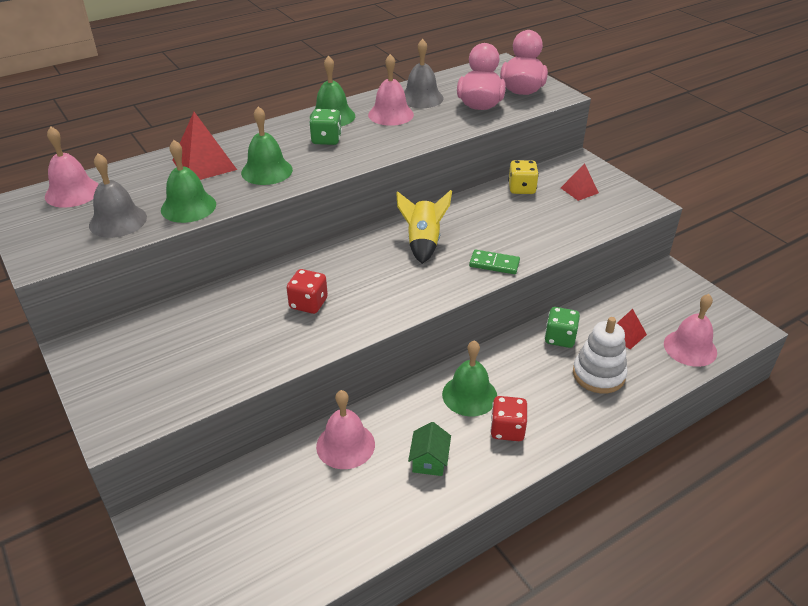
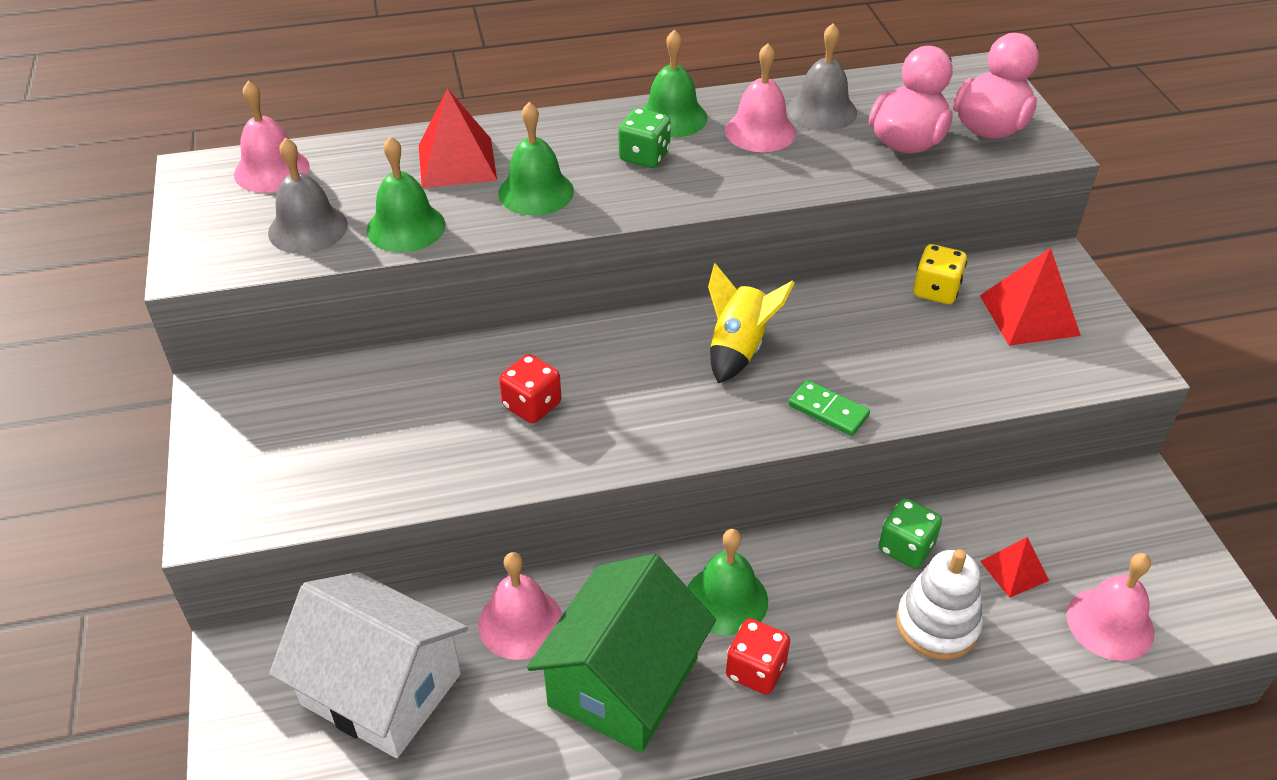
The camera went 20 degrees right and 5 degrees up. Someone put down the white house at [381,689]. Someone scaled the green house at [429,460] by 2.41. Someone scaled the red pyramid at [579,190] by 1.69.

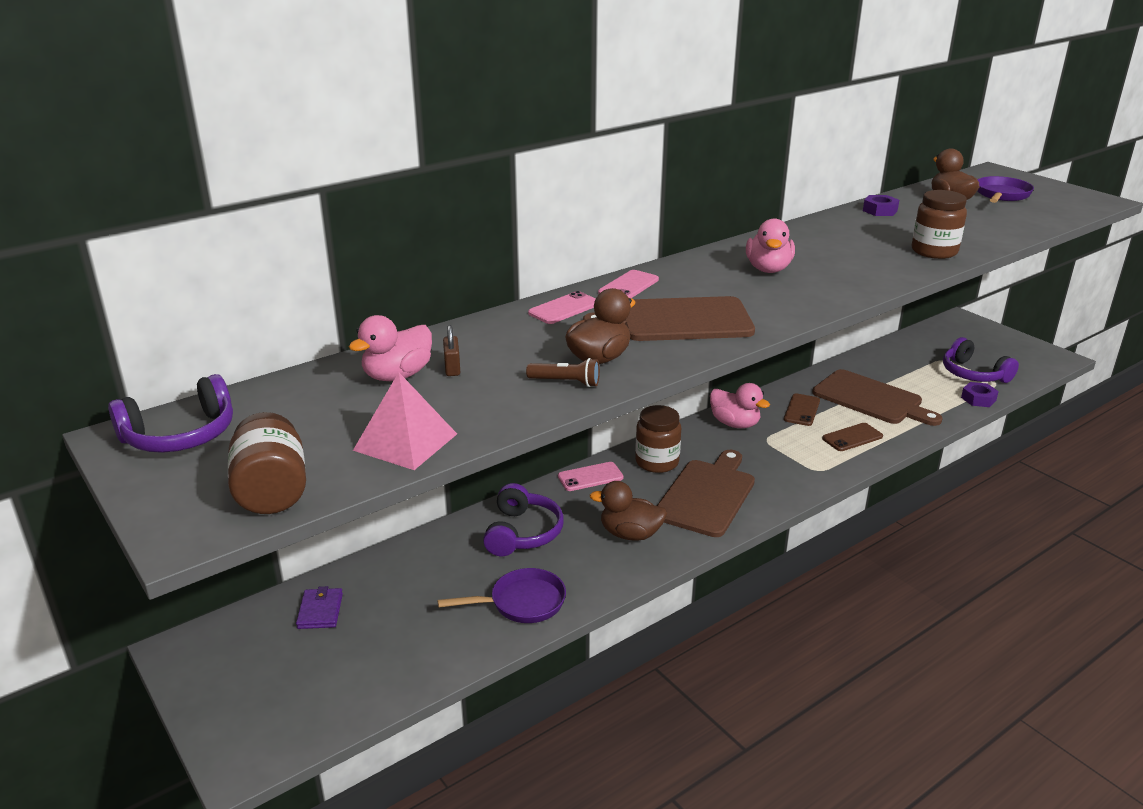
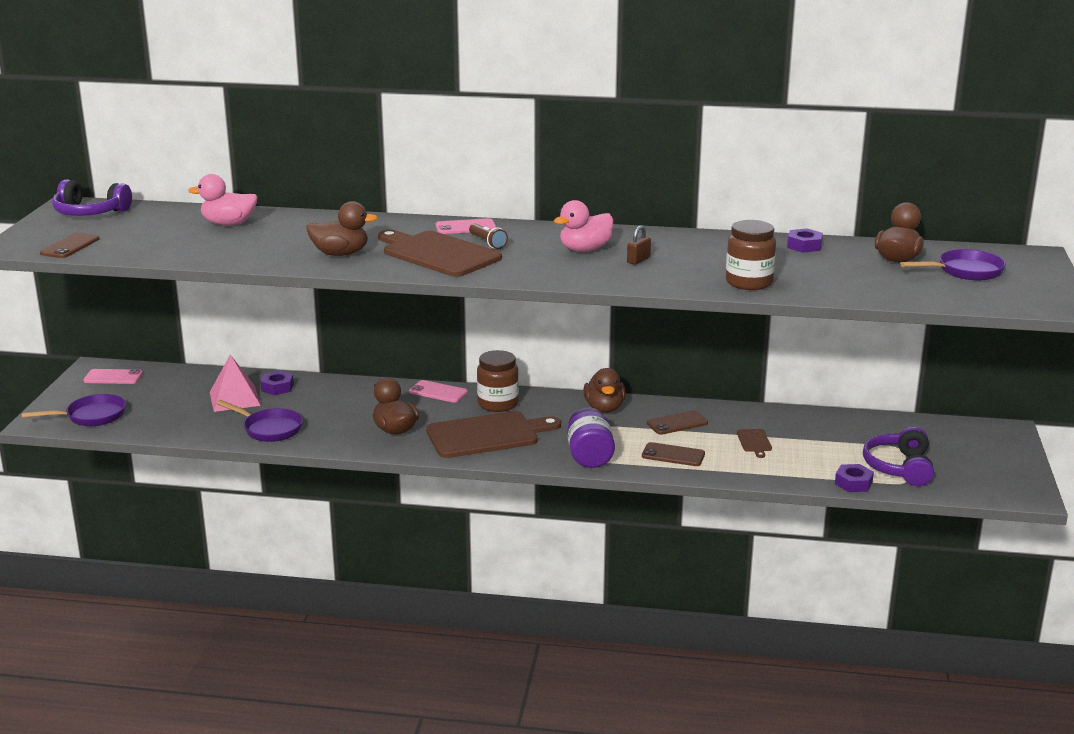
The camera went 45 degrees right and 5 degrees down. Someone took away the purple wallet at [320,611]. Someone took away the purple headphones at [522,533]. Someone put down the purple pan at [91,416]. Someone put down the purple nut at [277,387]. Someone put down the purple jar at [589,456]. Someone carried the pink pyramid from [405,442] to [234,398]. Someone carried the brown padlock from [452,368] to [638,260]. Someone carried the brown flashlight from [566,382] to [487,243]. Someone carried the pink phone from [564,308] to [113,377]. Someone swapped the brown jar at [272,491] for the brown phone at [70,246]. Someone repainted the pink duck at [735,424], which became the brown duck at [604,408]. Someone scaled the brown cutting board at [871,399] by 0.42.

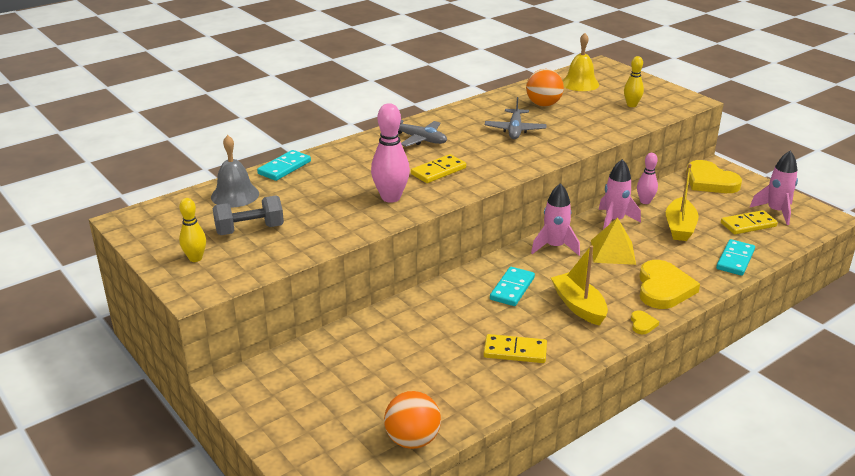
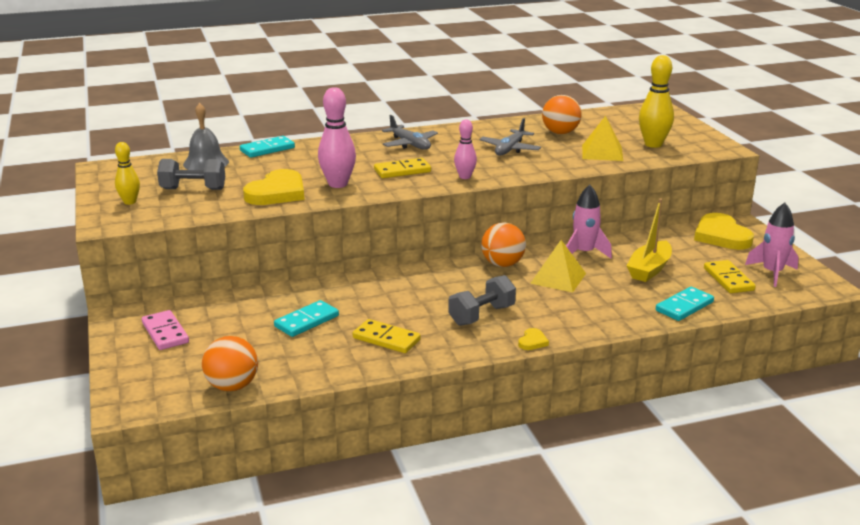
The camera went 20 degrees right and 5 degrees down. Someone took away the yellow bell at [580,83]. Someone put down the pink domino at [165,333]. Someone put down the yellow pyramid at [602,152]. Someone carried the turquoise domino from [512,289] to [307,321]. Someone carried the pink bowling pin from [645,201] to [465,177]. Someone carried the yellow heart from [663,288] to [277,192]. Someone swapped the pink rocket at [554,247] for the orange ball at [502,264]. Someone swapped the yellow boat at [579,306] for the grey dumbbell at [482,315]. Someone rotated the yellow domino at [748,225] by 75 degrees clockwise. Someone scaled the yellow bowling pin at [631,105] by 1.63.

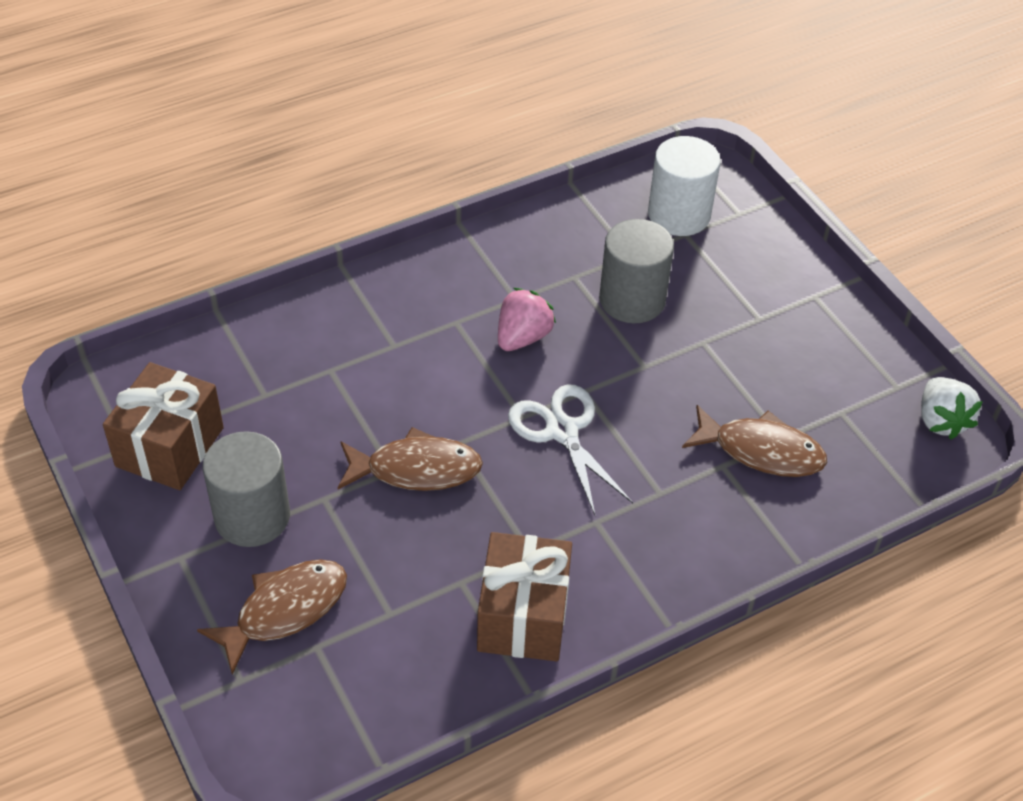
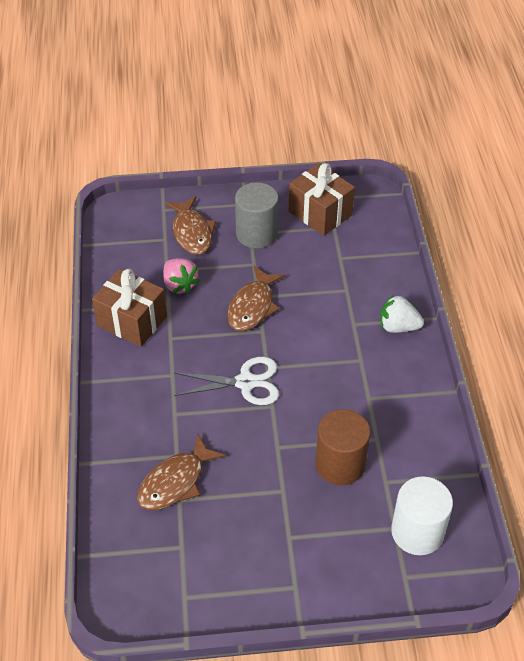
The camera went 115 degrees right and 0 degrees up. Someone carried the pink strawberry from [522,337] to [179,285]. Someone carried the white strawberry from [941,421] to [398,327]. Someone repainted the grey cylinder at [632,300], which became the brown cylinder at [340,464].

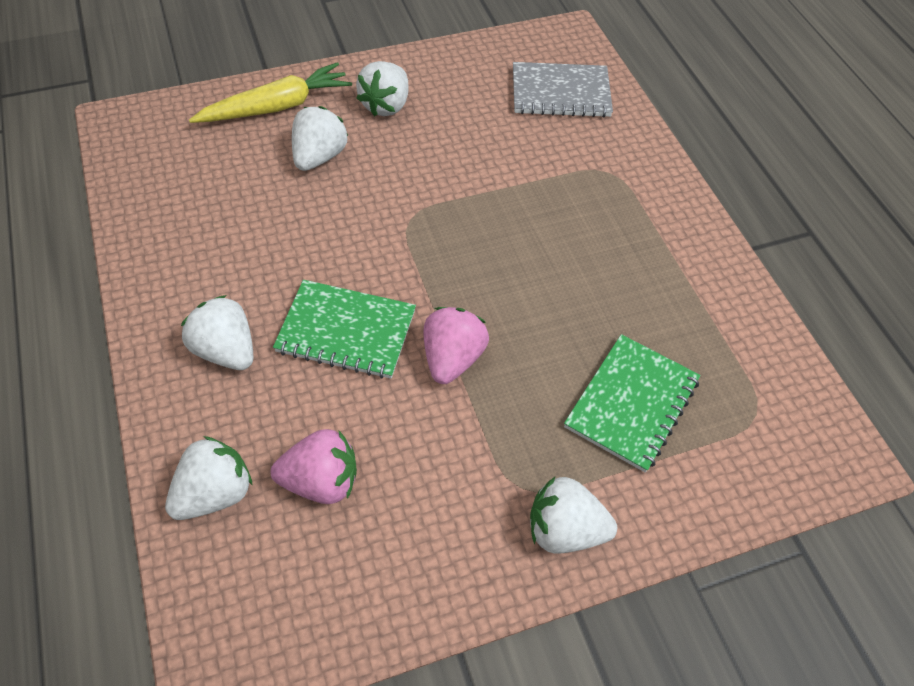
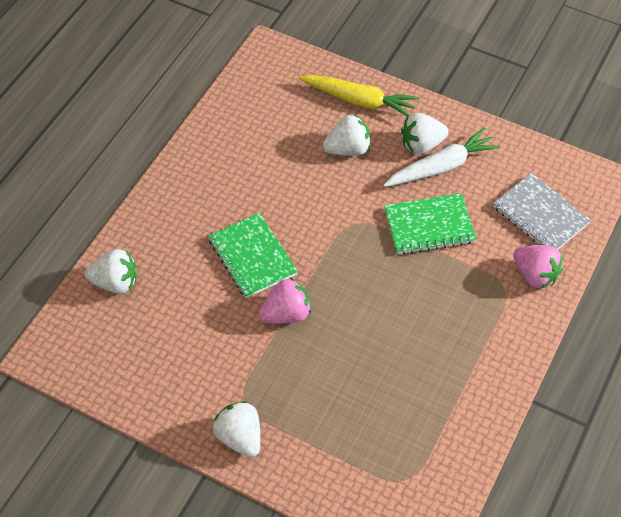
The camera went 50 degrees right and 0 degrees up. Someone took away the white strawberry at [226,350]. Someone put down the white carrot at [441,167]. Someone carried the pink strawberry from [321,481] to [535,275]. Someone carried the green notebook from [631,403] to [429,226].

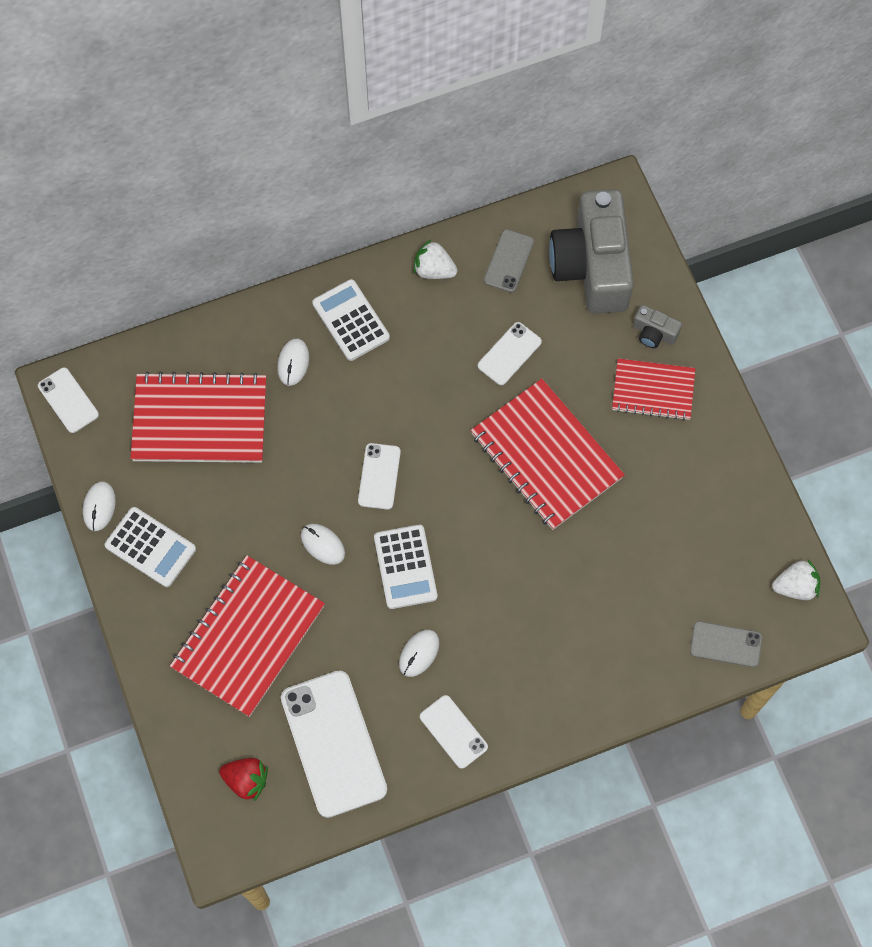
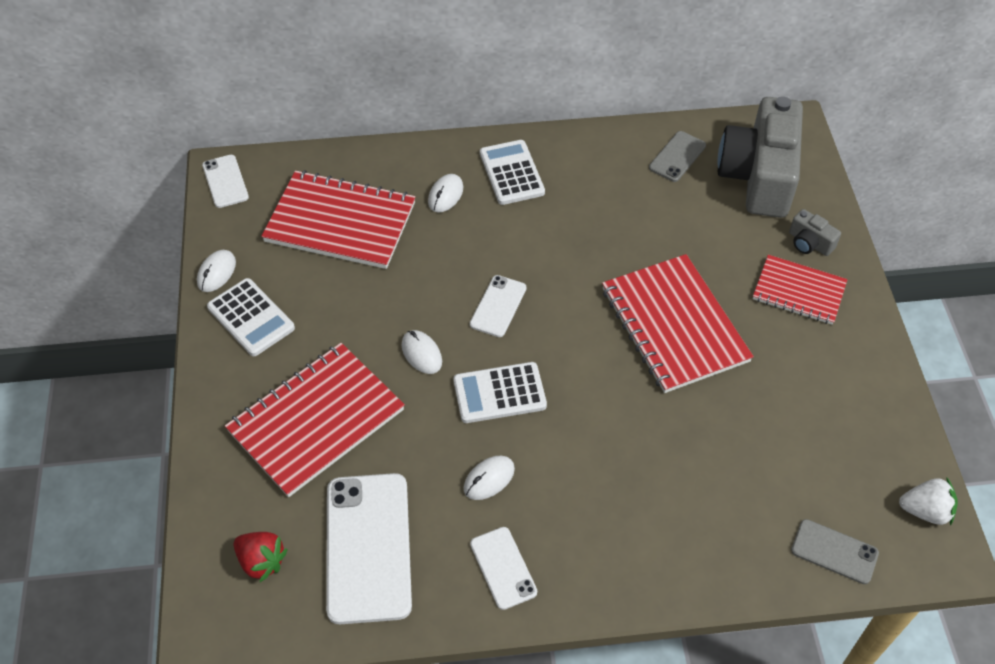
The camera went 15 degrees right and 15 degrees down. Someone took away the white strawberry at [434,270]. Someone took away the white phone at [509,354]. Someone rotated the white calculator at [405,567] by 75 degrees clockwise.

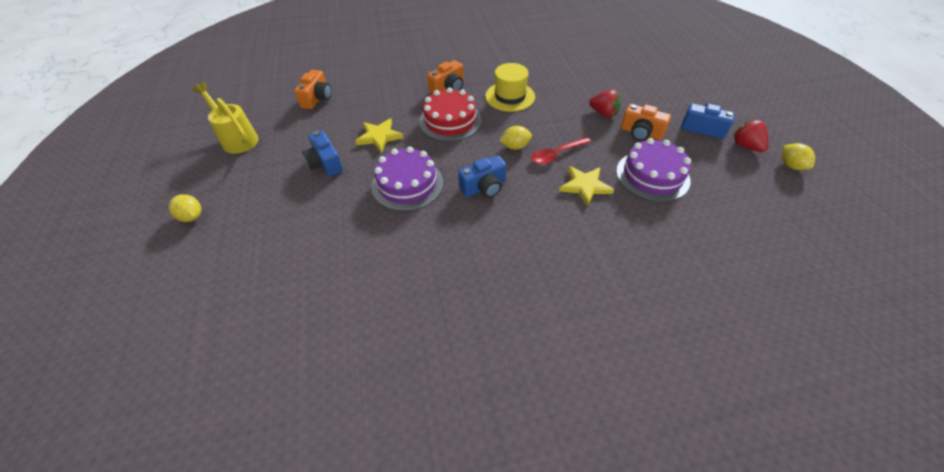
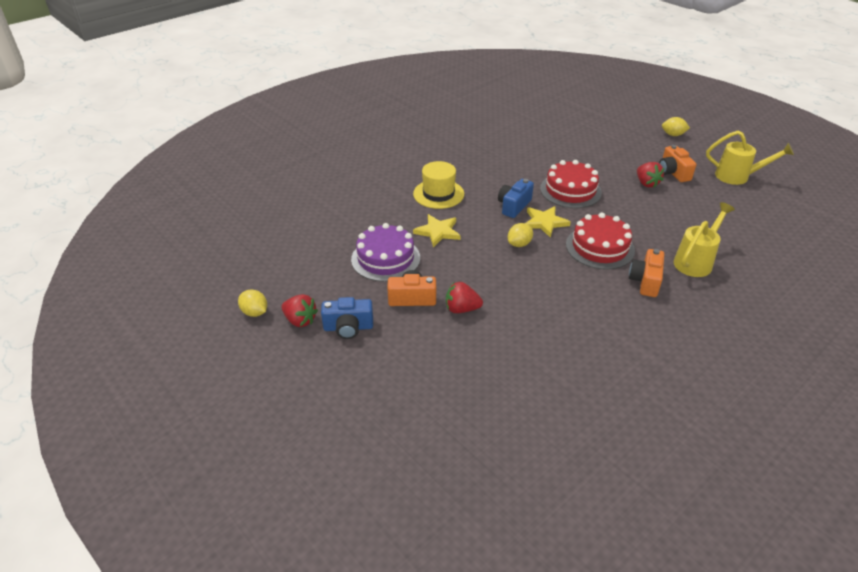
The camera went 150 degrees right and 10 degrees down. Someone took away the red spoon at [556,154]. Someone put down the yellow watering can at [695,261]. Someone carried the orange camera from [317,98] to [673,173]. Someone carried the yellow star from [379,136] to [545,222]. Someone carried the yellow hat from [510,96] to [438,194]. Someone swapped the blue camera at [325,163] for the red strawberry at [646,183]. Someone repainted the purple cake at [407,184], which became the red cake at [570,190].

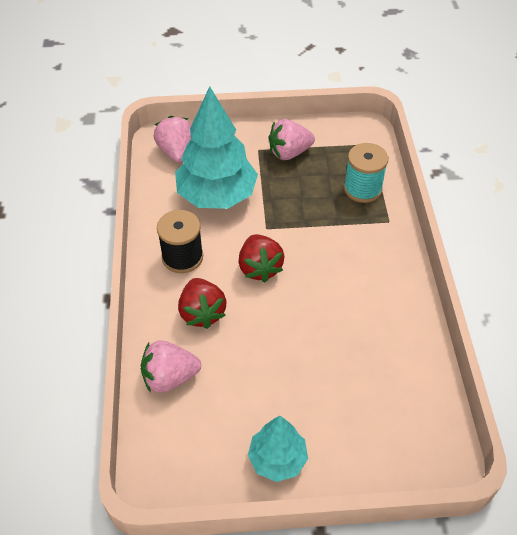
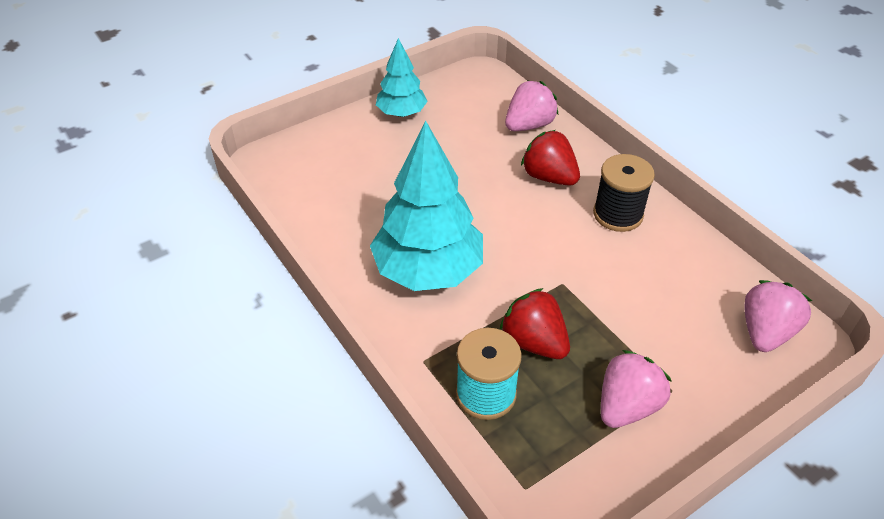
The camera went 150 degrees right and 5 degrees down. Someone carried the turquoise tree from [217,196] to [428,270]. Someone carried the red strawberry from [259,268] to [534,342]. Someone rotated the pink strawberry at [176,152] by 105 degrees counterclockwise.

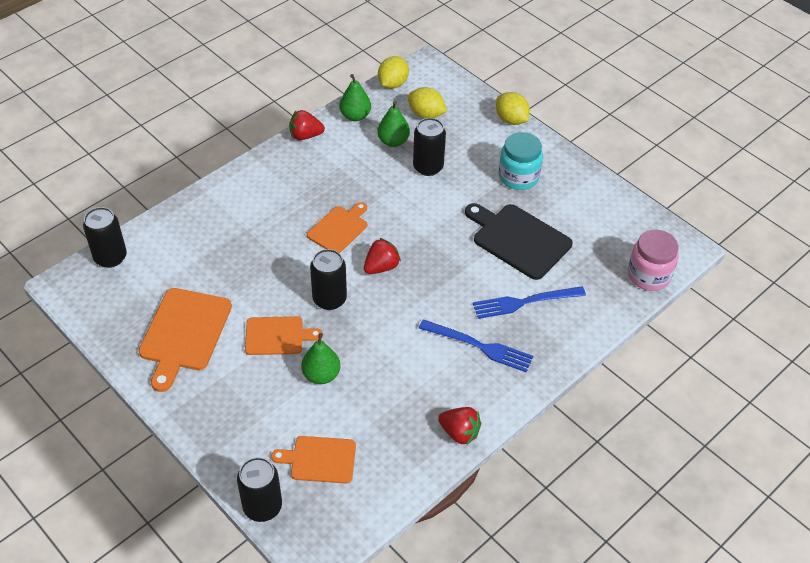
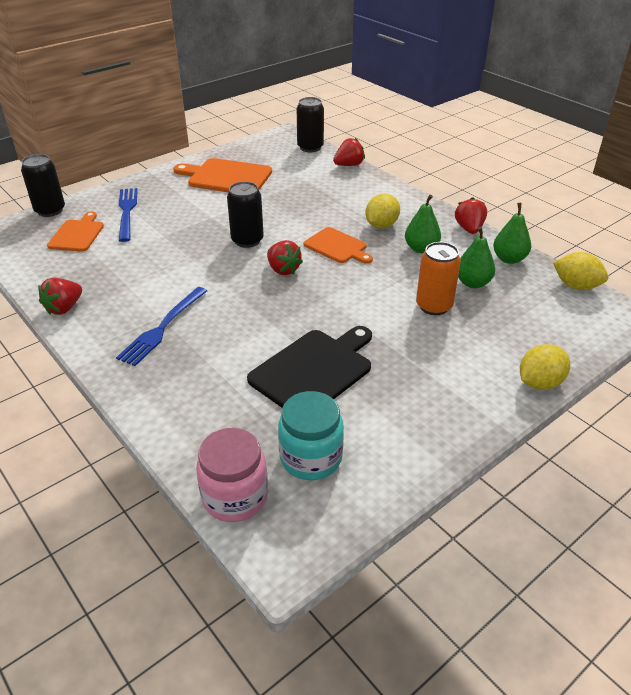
The camera went 95 degrees right and 10 degrees down. Someone took away the orange cutting board at [277,336]. Someone put down the red strawberry at [349,165]. Someone carried the green pear from [321,375] to [421,249]. Someone carried the yellow lemon from [426,114] to [381,225]. Someone carried the blue fork from [523,302] to [127,211]. Someone carried the turquoise jar from [518,177] to [311,458]. Someone repainted the black can at [428,167], which became the orange can at [434,306].

